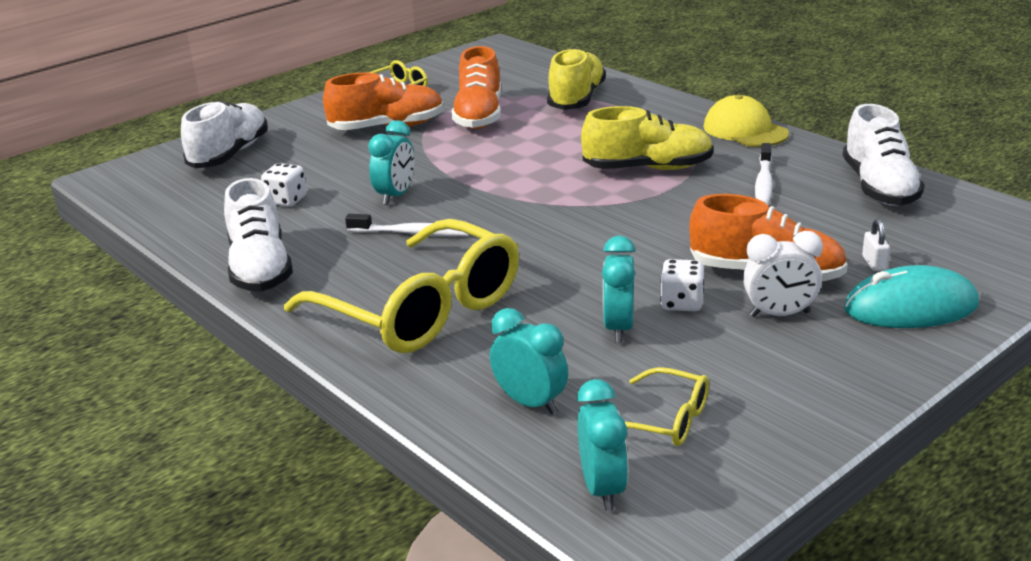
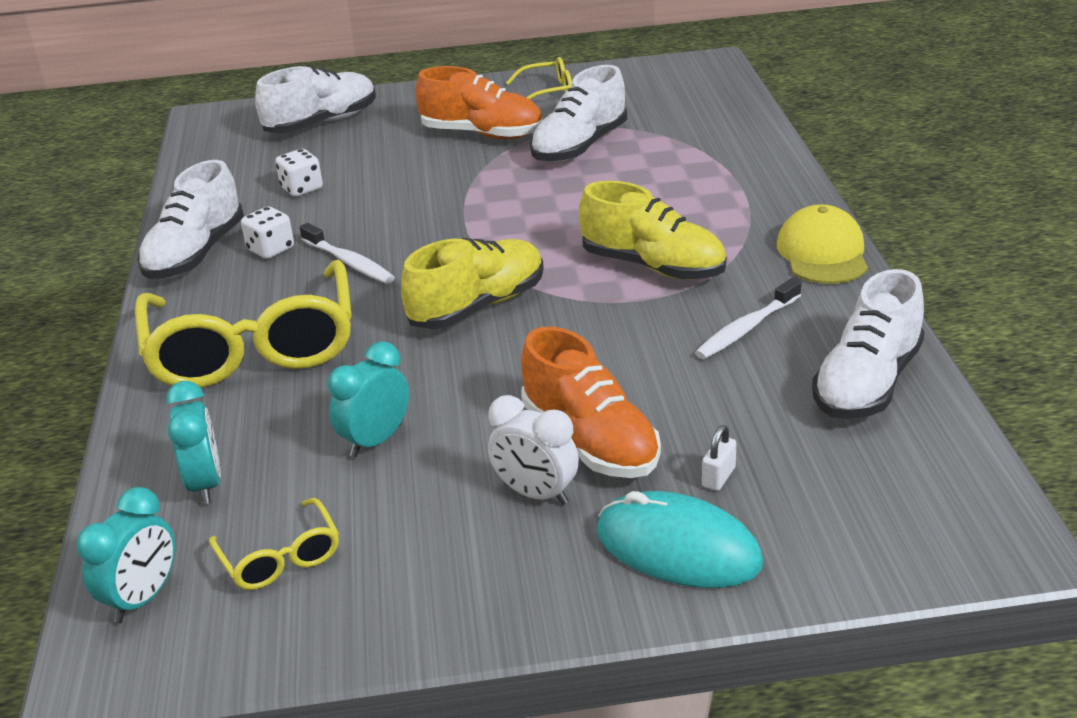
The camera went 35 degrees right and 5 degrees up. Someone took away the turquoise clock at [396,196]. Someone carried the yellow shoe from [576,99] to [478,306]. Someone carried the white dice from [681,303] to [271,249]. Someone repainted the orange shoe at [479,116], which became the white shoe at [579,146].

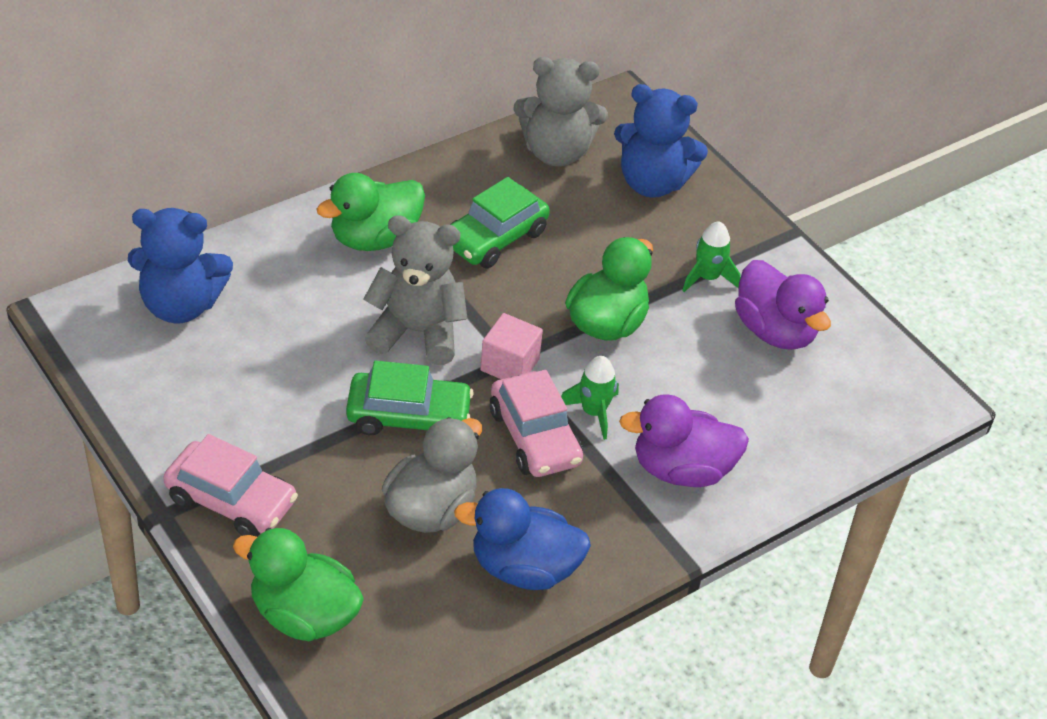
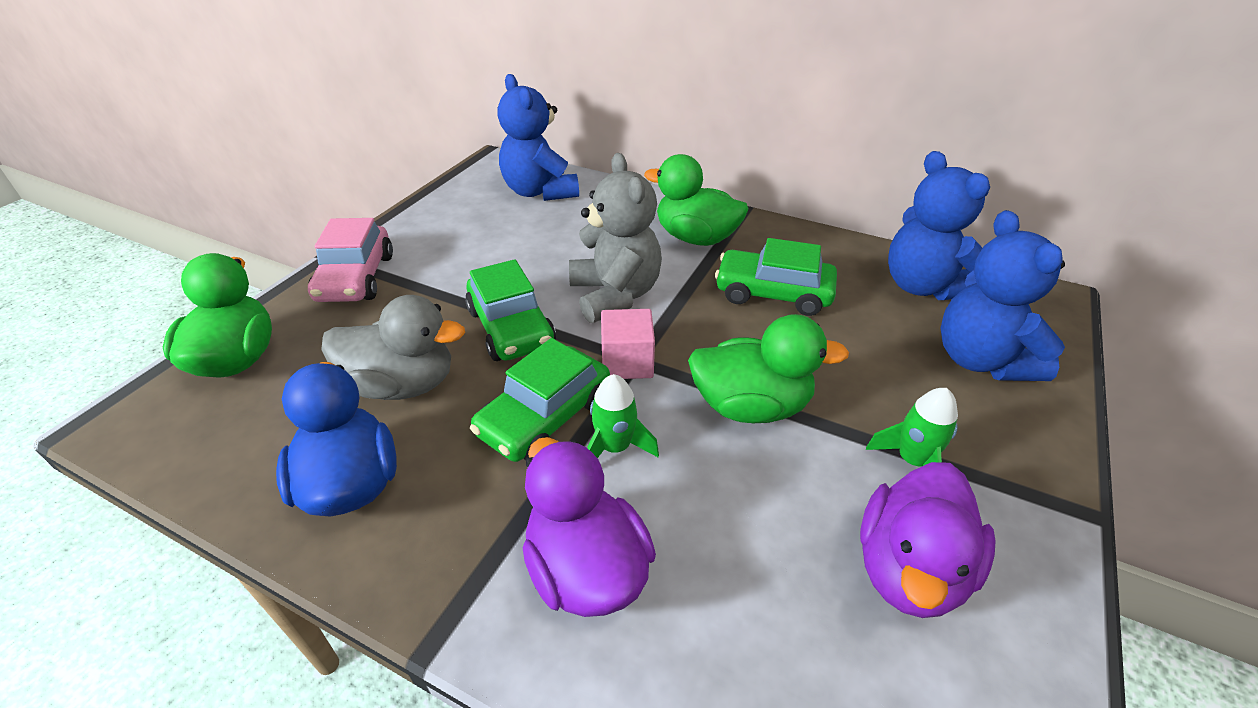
The camera went 65 degrees right and 5 degrees down. Someone repainted the pink car at [535,437], which became the green car at [545,417]. Someone repainted the grey teddy bear at [556,152], which became the blue teddy bear at [923,286].

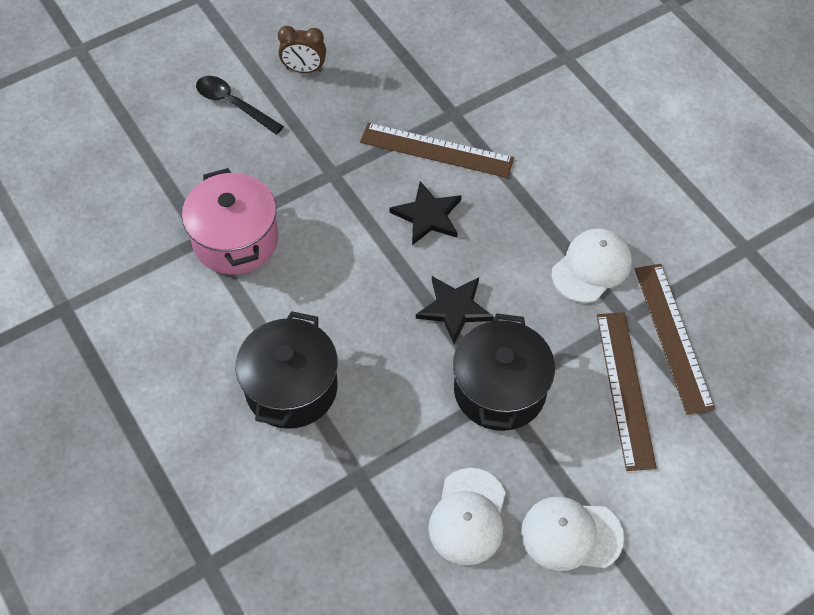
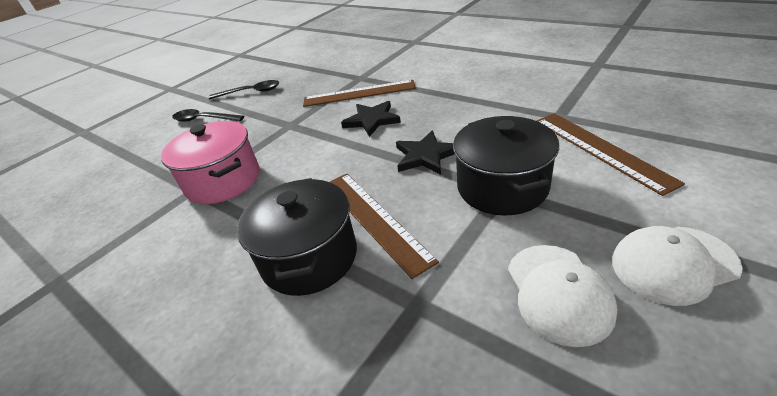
The camera went 15 degrees left and 20 degrees down. Someone took away the white cap at [591,267]. Someone carried the brown ruler from [672,337] to [374,219]. Someone swapped the brown clock at [304,69] for the black spoon at [250,92].

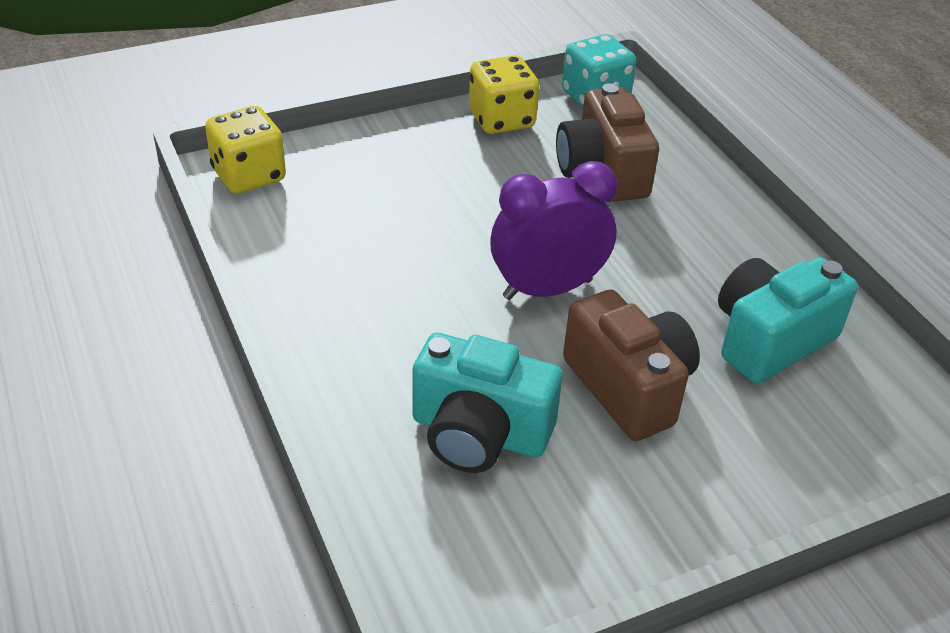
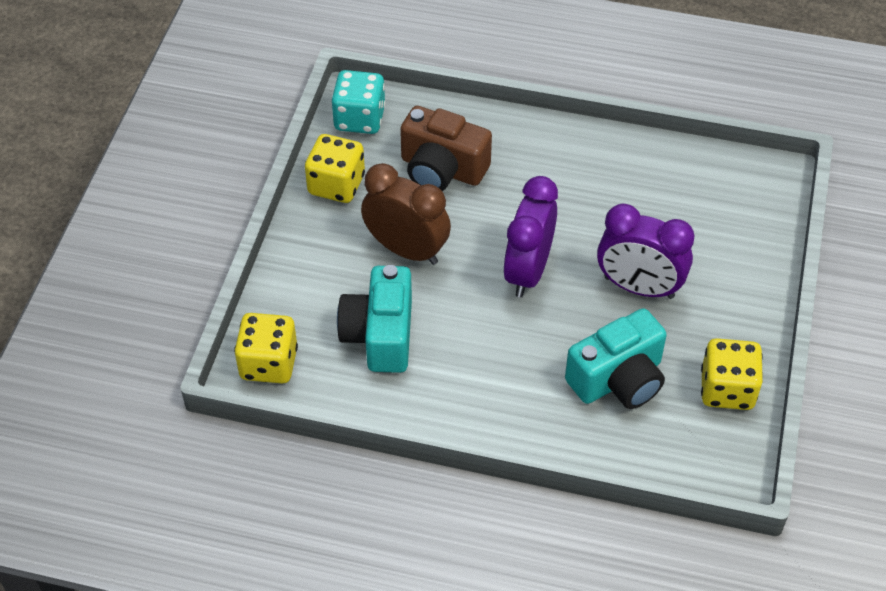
The camera went 50 degrees left and 10 degrees up. Someone put down the brown clock at [406,250]. Someone put down the yellow dice at [727,389]. Someone carried the turquoise camera from [770,340] to [380,335]. Someone swapped the brown camera at [629,387] for the purple clock at [639,287].

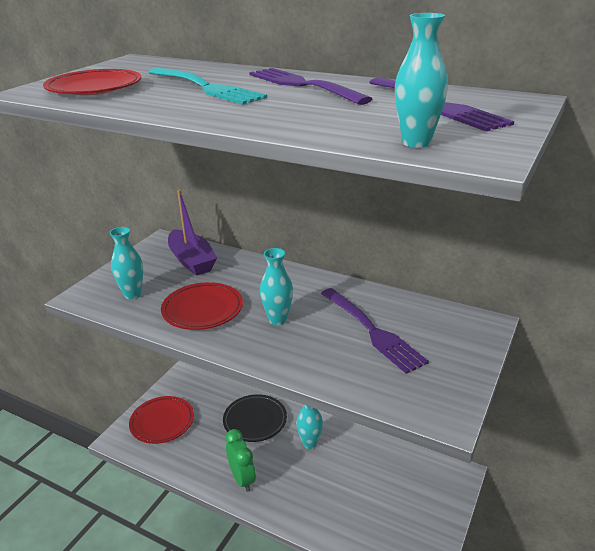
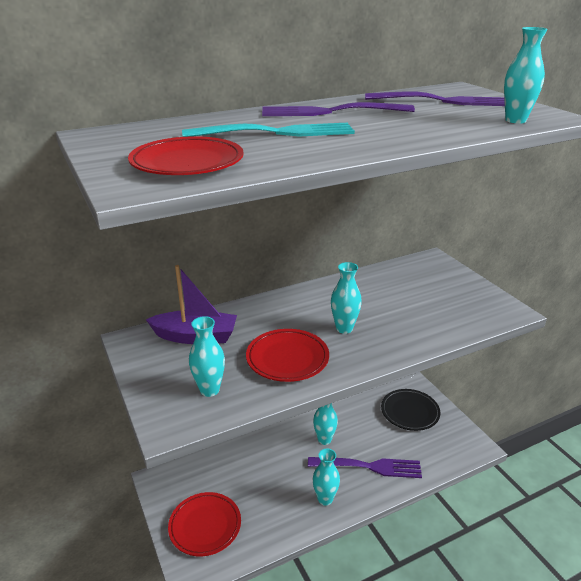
The camera went 55 degrees left and 0 degrees up. Someone carried the black plate from [255,421] to [409,412]. Someone carried the purple fork from [371,330] to [368,467]. Someone swapped the green clock at [242,479] for the turquoise vase at [325,499].

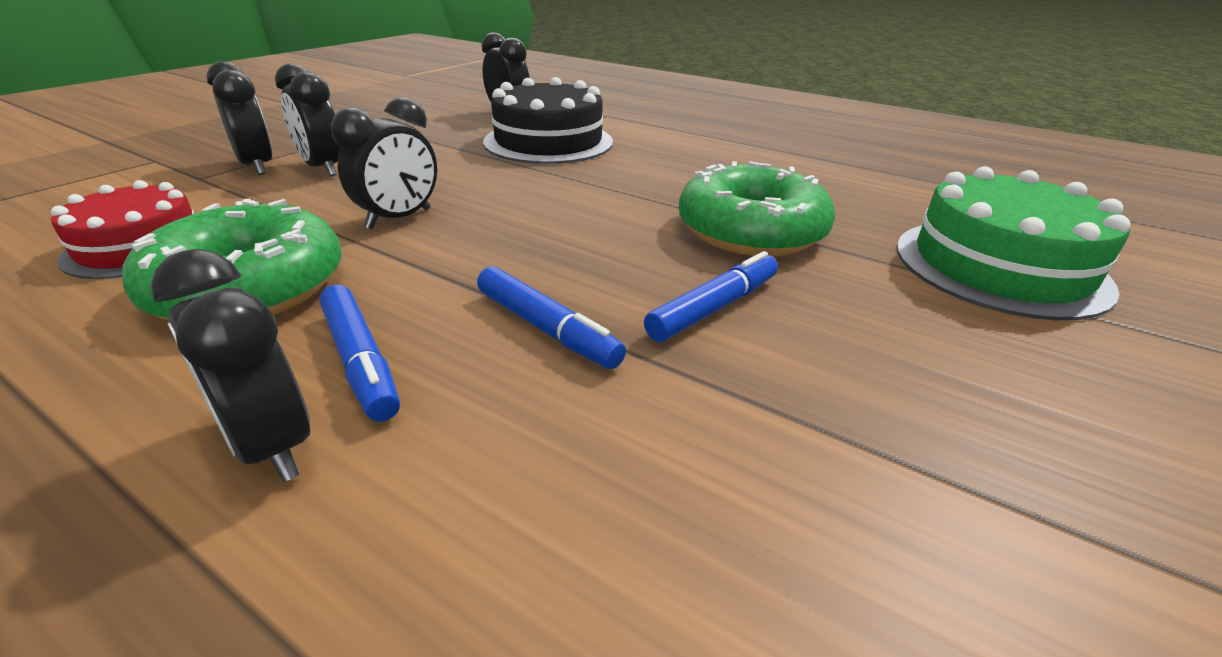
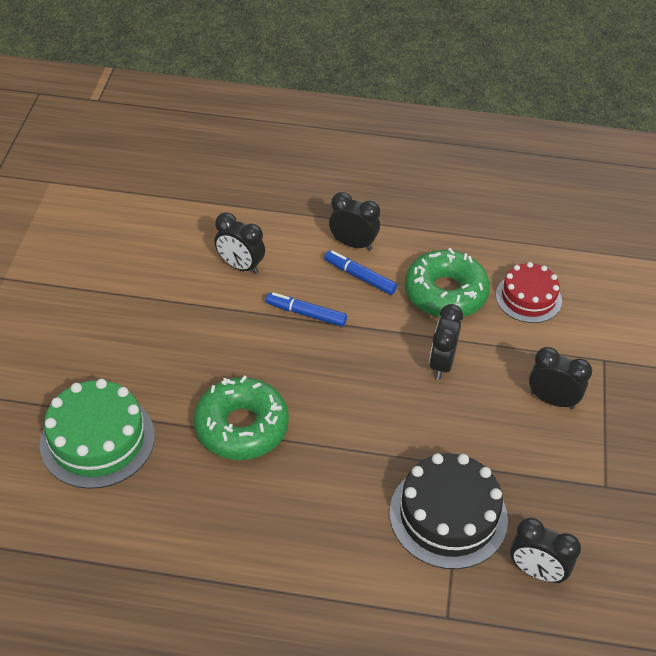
The camera went 155 degrees right and 15 degrees up. Someone took away the blue marker at [714,308]. Someone carried the black clock from [257,166] to [240,266].

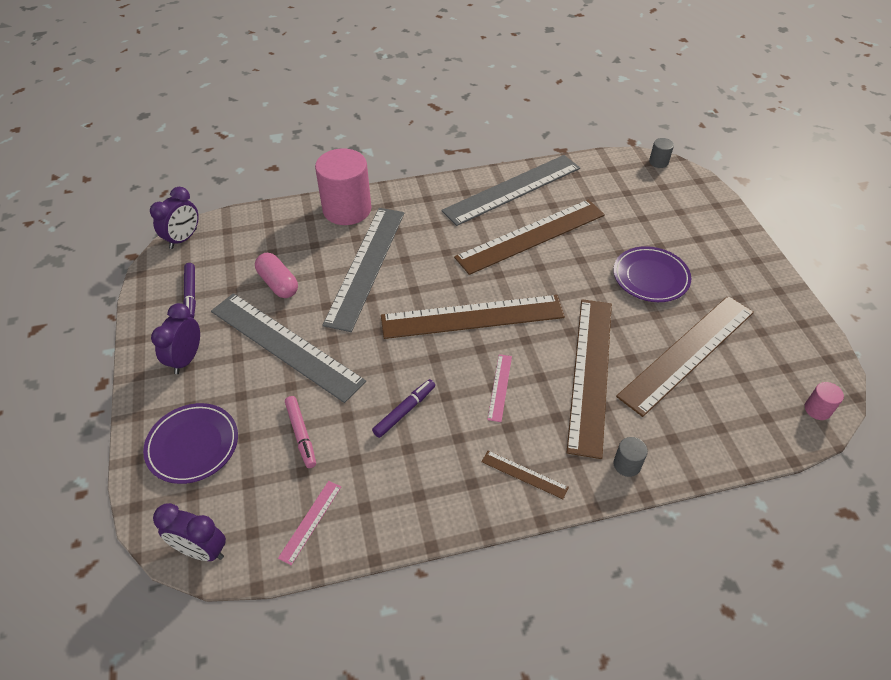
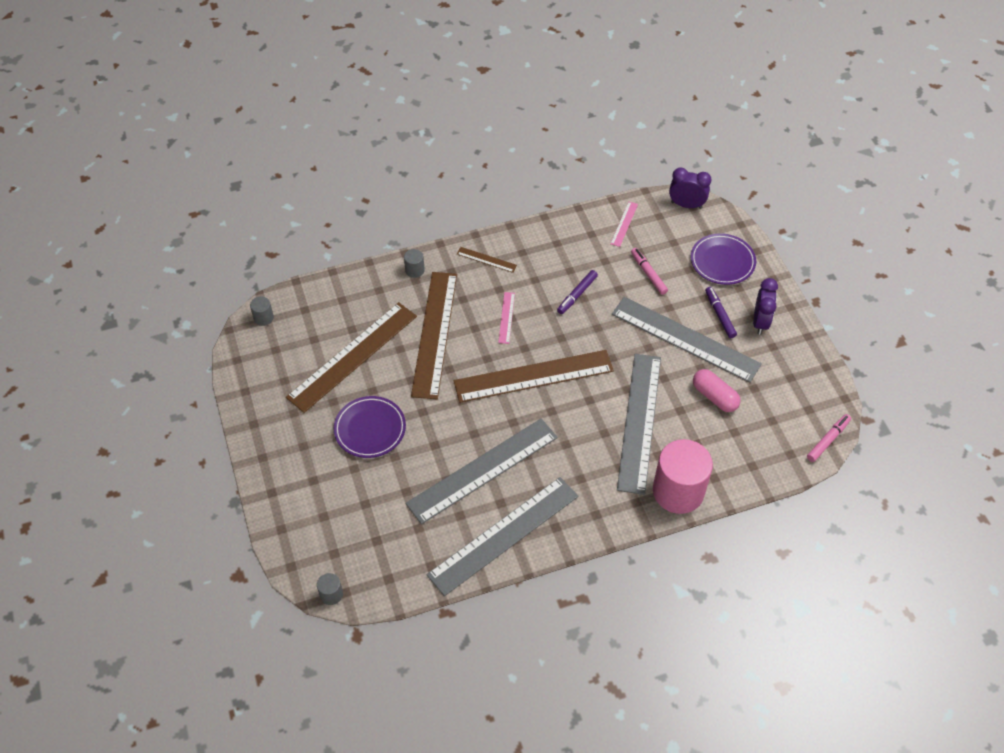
The camera went 175 degrees right and 5 degrees up. Someone carried the purple marker from [191,294] to [719,315]. Someone swapped the purple clock at [183,239] for the pink marker at [828,440]. Someone repainted the brown ruler at [531,236], which became the grey ruler at [482,470]. Someone repainted the pink cylinder at [817,409], which became the grey cylinder at [263,318].

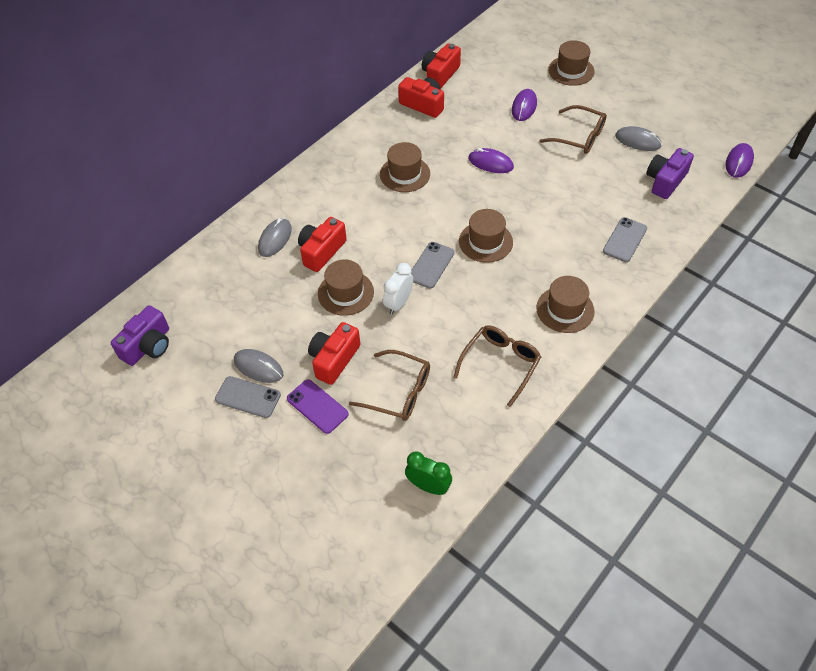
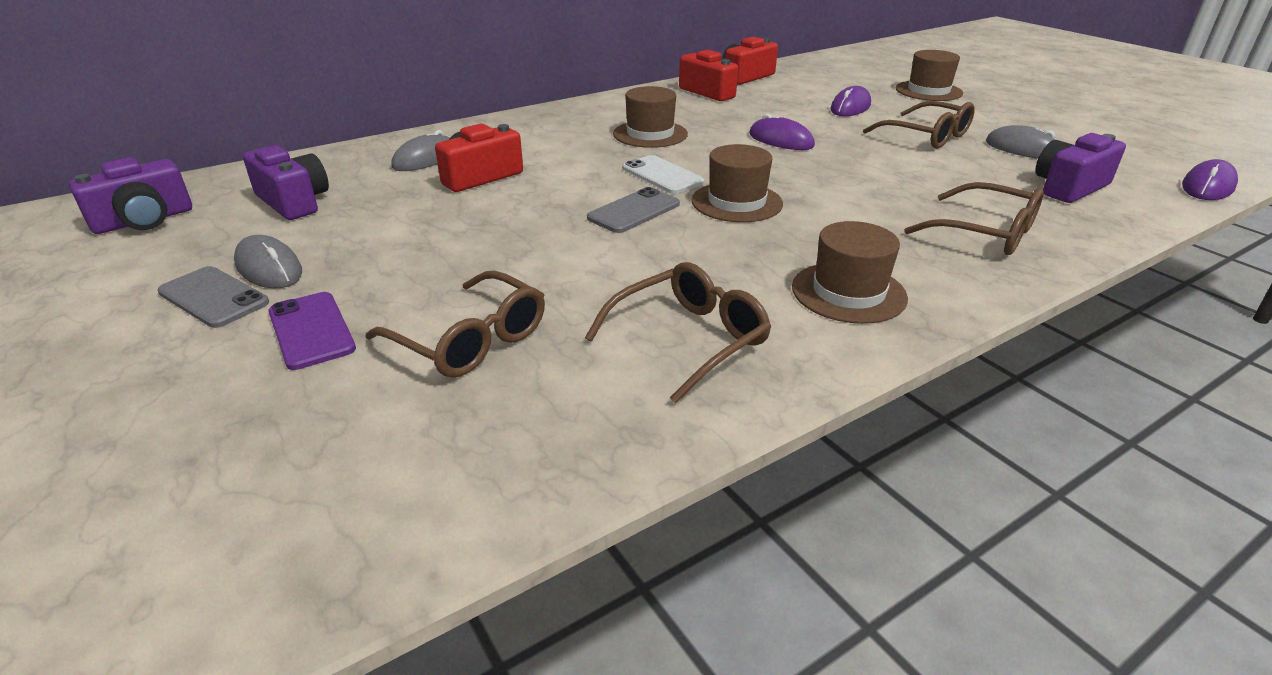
The camera went 15 degrees right and 20 degrees down. Someone took away the red camera at [334,359]. Someone took away the brown hat at [345,293]. Someone took away the white clock at [398,303]. Someone took away the green clock at [428,486]. Someone put down the purple camera at [294,202]. Someone put down the white phone at [662,175]. Someone swapped the grey phone at [625,240] for the brown glasses at [986,233].

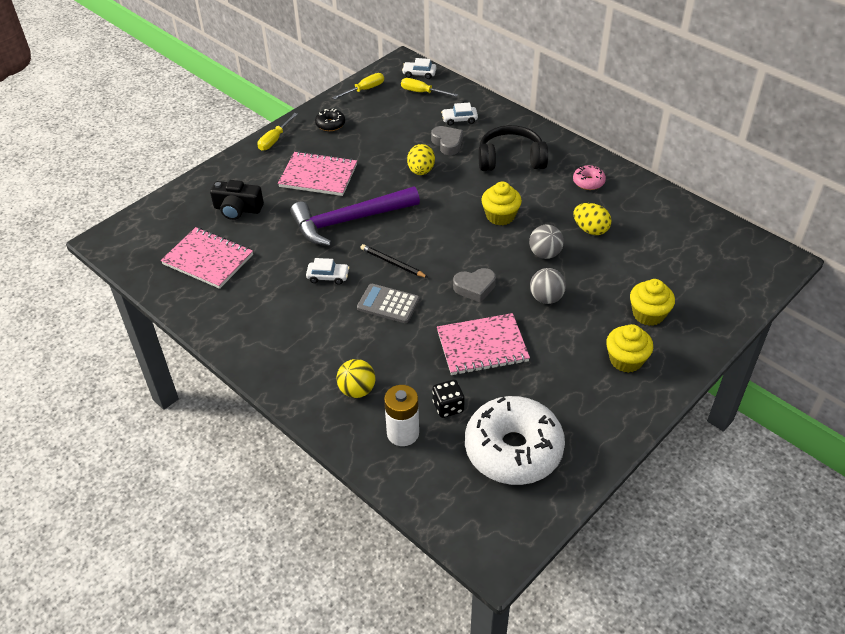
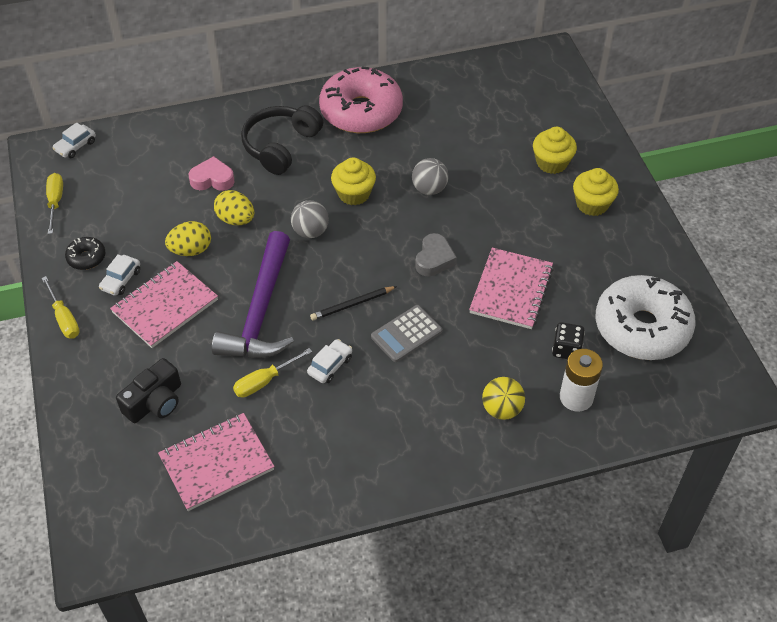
The camera went 60 degrees left and 5 degrees up. Someone carried the yellow screwdriver from [422,92] to [264,381]. Someone carried the white car from [459,119] to [121,280]. Someone carried the grey ball from [546,298] to [310,231]. Someone carried the yellow egg from [590,229] to [191,250]. Someone repainted the grey heart at [447,143], which became the pink heart at [212,179]. Someone scaled the pink donut at [588,182] by 2.36.

